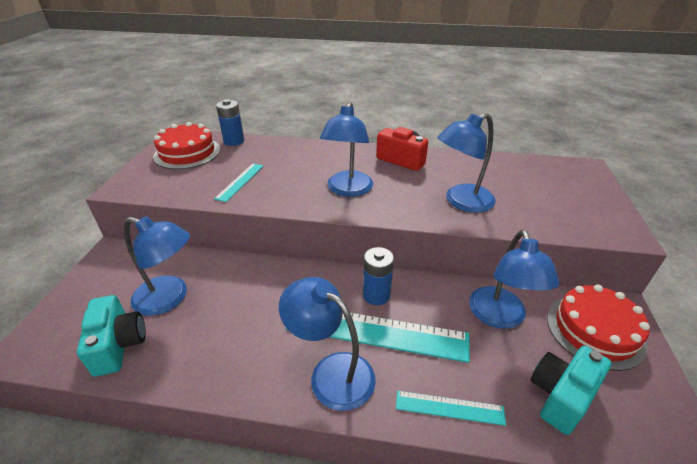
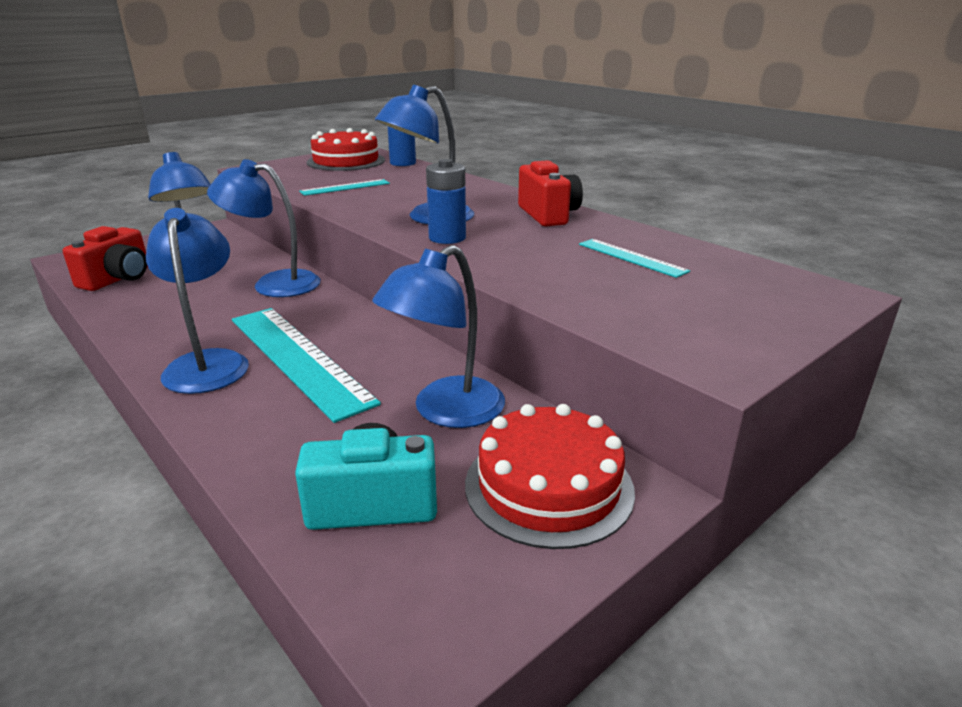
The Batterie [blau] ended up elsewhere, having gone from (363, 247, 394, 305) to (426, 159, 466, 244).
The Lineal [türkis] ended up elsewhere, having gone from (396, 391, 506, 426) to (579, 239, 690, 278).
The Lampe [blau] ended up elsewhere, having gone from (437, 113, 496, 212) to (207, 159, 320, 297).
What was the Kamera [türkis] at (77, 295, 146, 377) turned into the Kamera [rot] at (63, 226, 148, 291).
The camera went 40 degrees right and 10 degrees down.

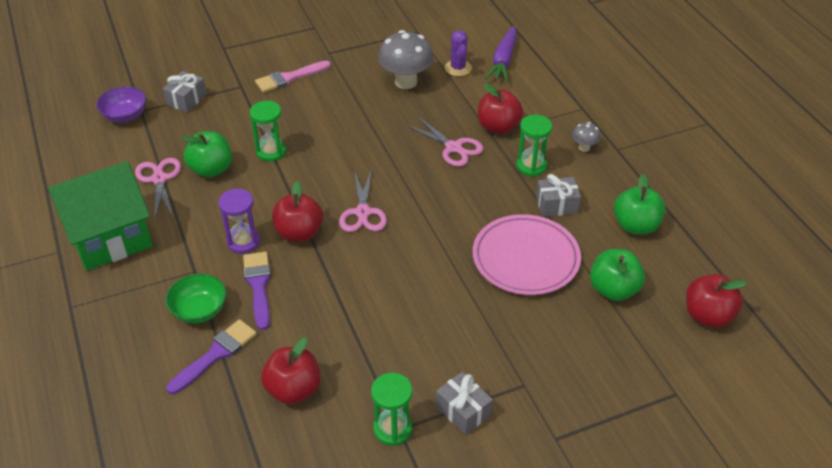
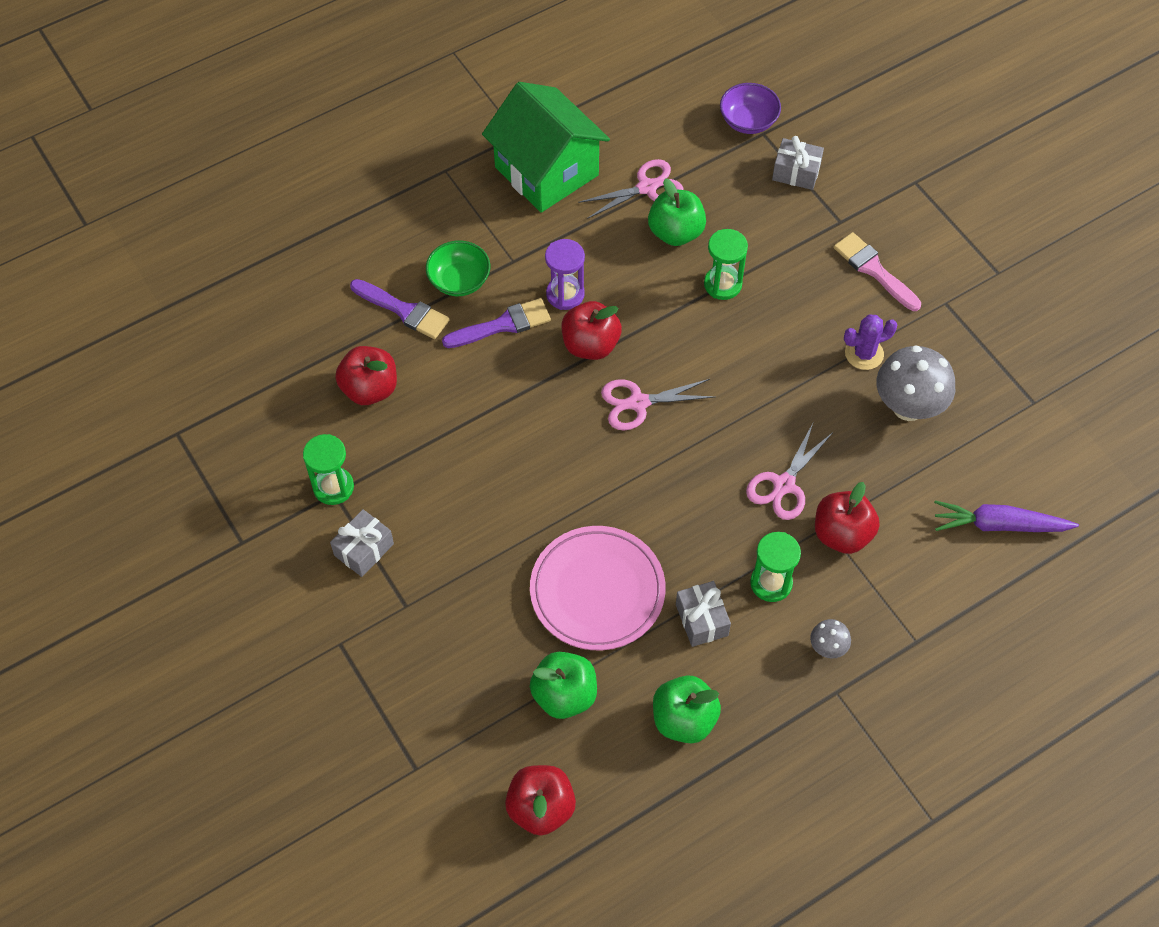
The Kaktus [lila] ended up elsewhere, having gone from (445, 30, 472, 76) to (844, 315, 898, 370).
The camera went 80 degrees right and 15 degrees up.

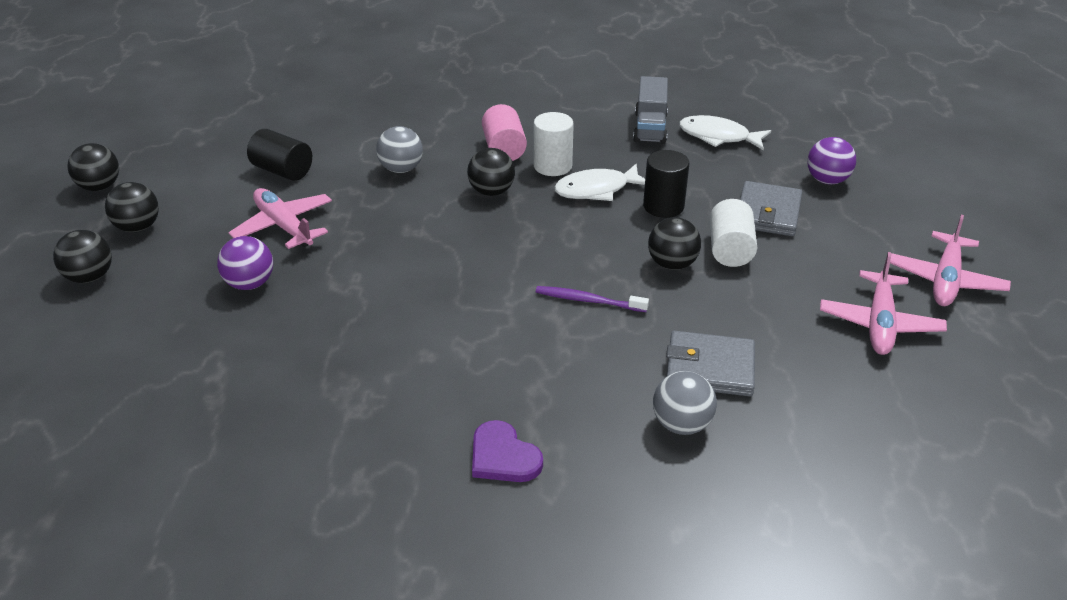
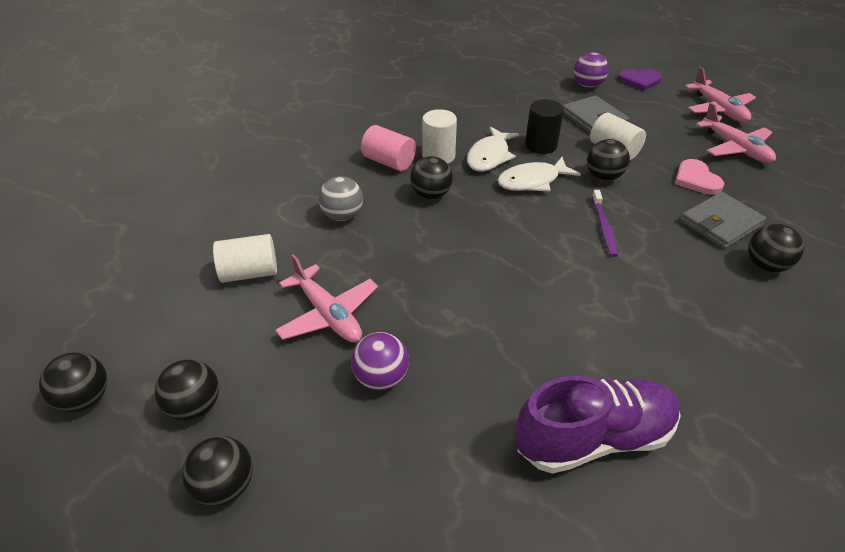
The second view lost the Lastwagen [grau] at (633, 76, 668, 144).
The second view gained the Schuh [lila] at (515, 376, 681, 473).
The second view gained the Herz [rosa] at (675, 159, 724, 195).
The Herz [lila] ended up elsewhere, having gone from (472, 420, 543, 482) to (618, 69, 662, 91).
The Fisch [weiß] ended up elsewhere, having gone from (679, 115, 771, 151) to (497, 157, 581, 191).
What was the Vollzylinder [schwarz] at (247, 129, 312, 181) turned into the Vollzylinder [weiß] at (213, 234, 277, 283).
What was the Ball [grau] at (653, 371, 717, 435) turned into the Ball [schwarz] at (748, 224, 804, 272).
The Flugzeug [rosa] at (229, 188, 332, 249) ended up facing another way, 135 degrees counterclockwise from before.
The Zahnbürste [lila] at (536, 286, 649, 312) ended up facing another way, 60 degrees counterclockwise from before.
The camera went 45 degrees left and 5 degrees up.

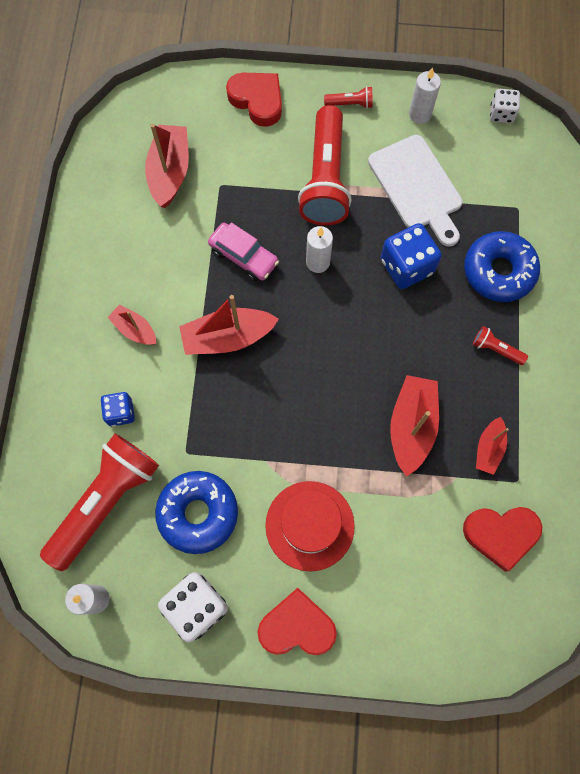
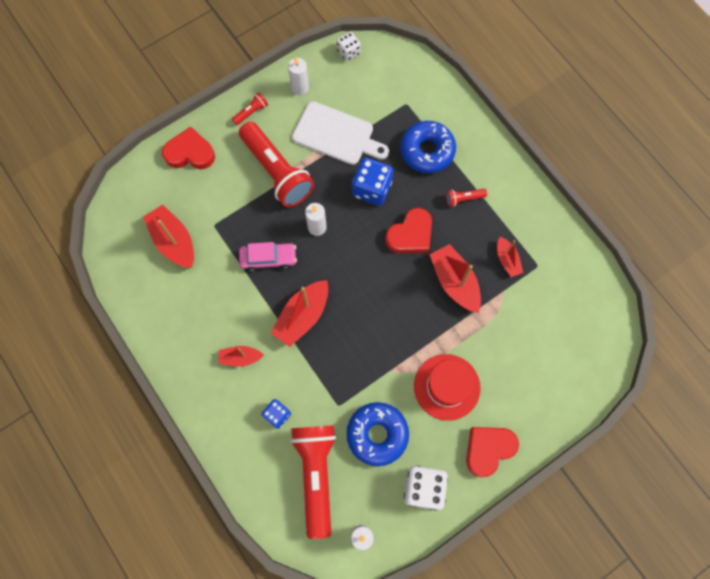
The Herz [rot] ended up elsewhere, having gone from (463, 507, 542, 572) to (385, 208, 432, 253).
The camera went 40 degrees left and 0 degrees up.

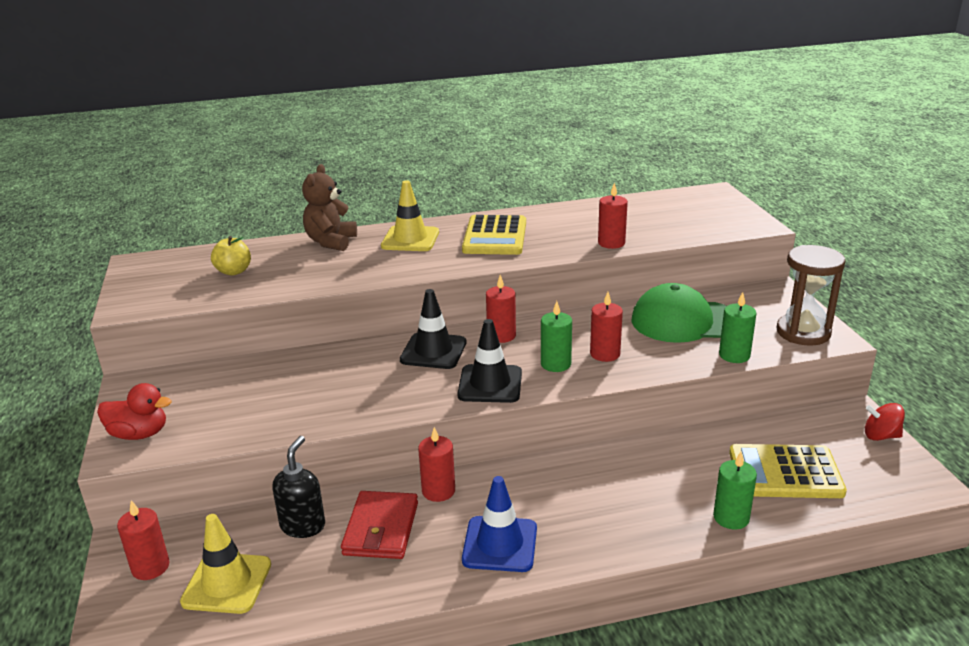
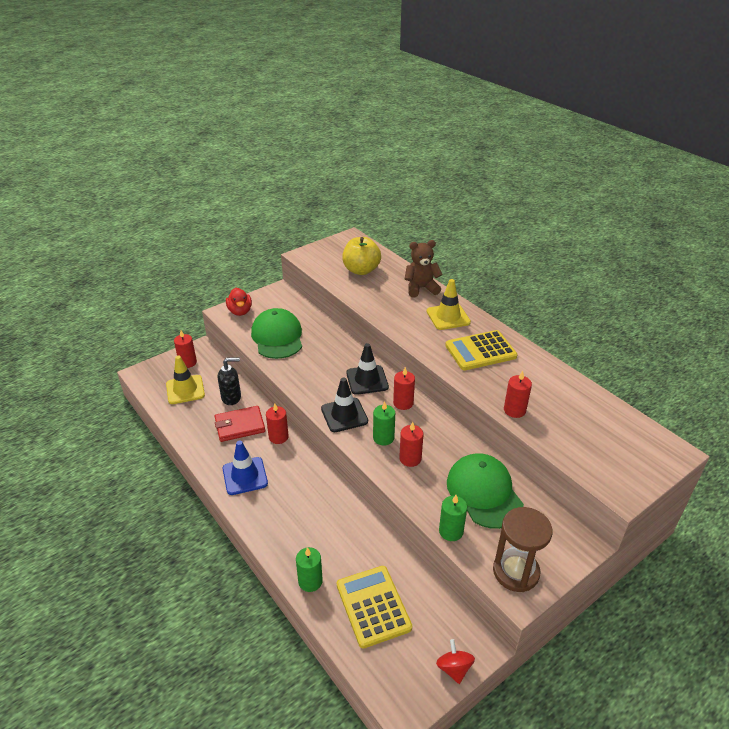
The second view gained the Kappe [grün] at (251, 308, 302, 359).
The size of the Apfel [gelb] at (211, 236, 251, 276) changed by a factor of 1.64.
The camera went 65 degrees right and 10 degrees up.

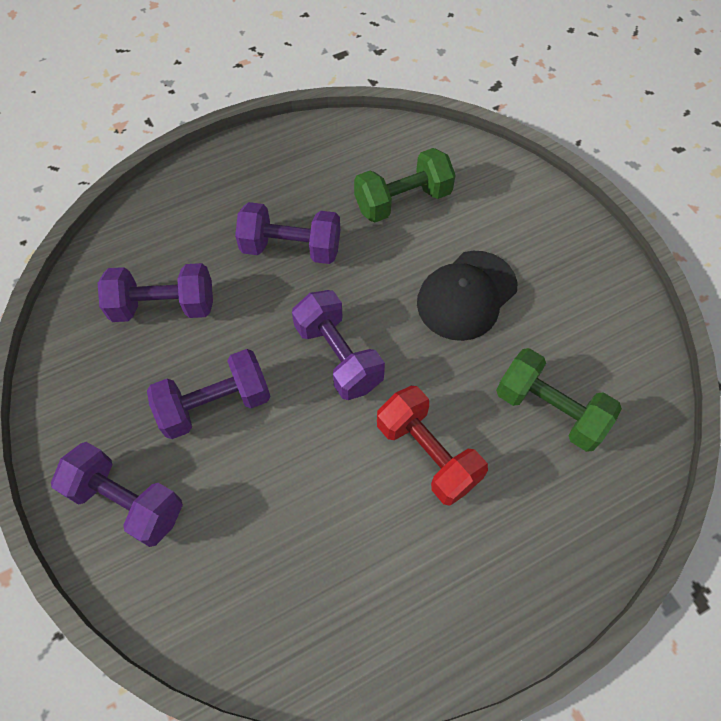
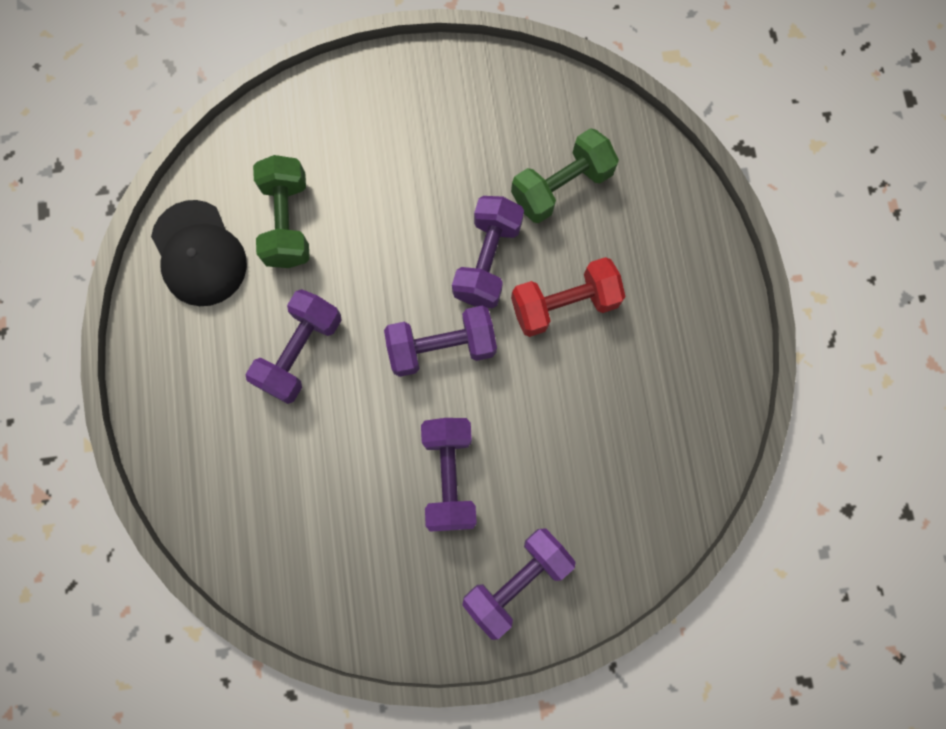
The Hantel [lila] ended up elsewhere, having gone from (98, 263, 213, 322) to (452, 196, 524, 308).
The Kappe [schwarz] ended up elsewhere, having gone from (417, 251, 517, 341) to (151, 200, 247, 306).
The camera went 70 degrees left and 15 degrees up.

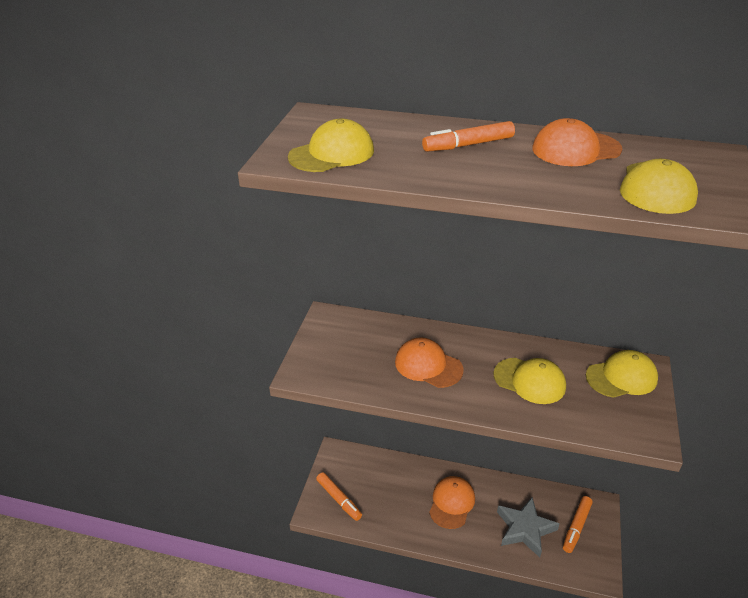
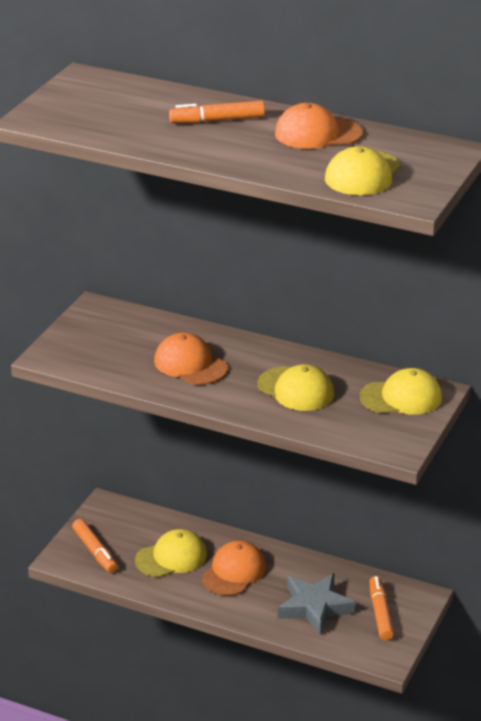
The Kappe [gelb] ended up elsewhere, having gone from (288, 119, 374, 172) to (135, 529, 207, 577).
The Filzstift [orange] at (563, 496, 593, 553) ended up facing another way, 135 degrees clockwise from before.
The camera went 10 degrees right and 5 degrees down.

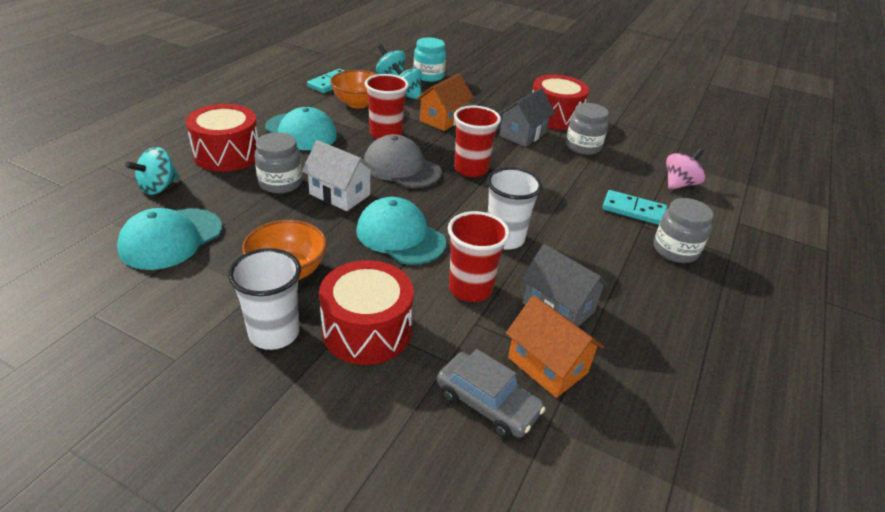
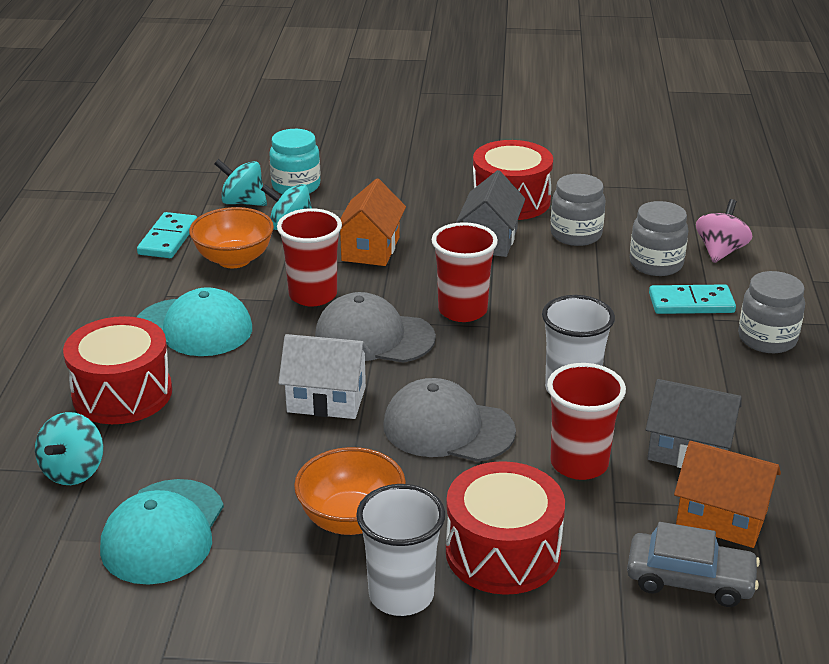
The Einmachglas [grau] ended up elsewhere, having gone from (254, 132, 302, 194) to (630, 201, 688, 276).
What was the Kappe [türkis] at (356, 197, 446, 265) turned into the Kappe [grau] at (383, 378, 516, 462).
The camera went 20 degrees left and 5 degrees down.

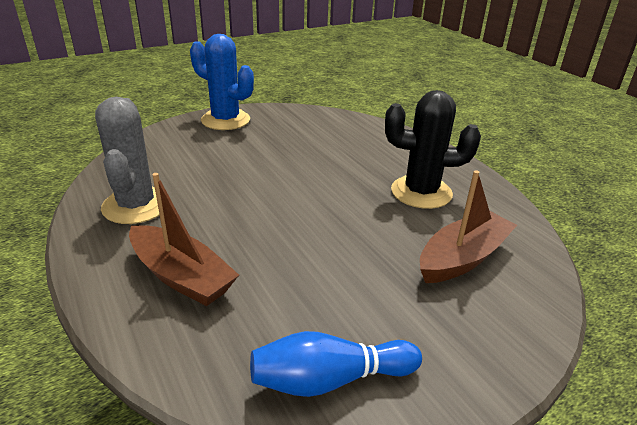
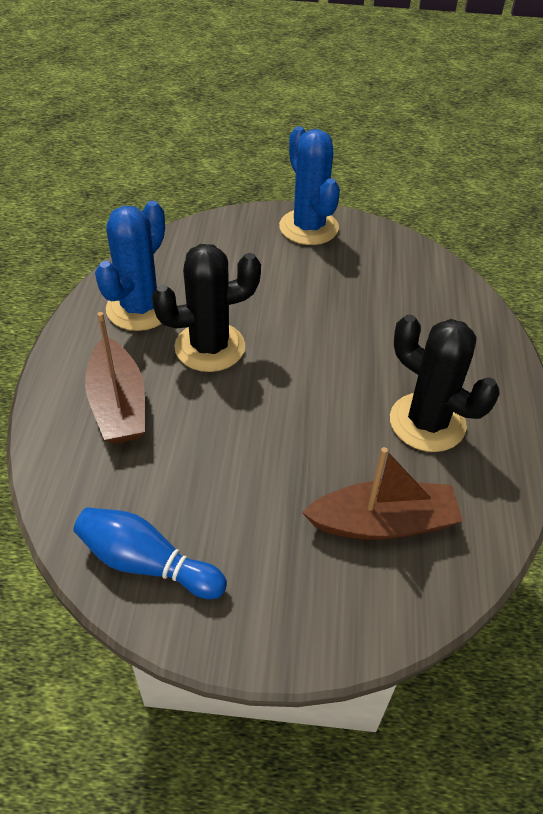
The second view gained the Kaktus [schwarz] at (152, 244, 261, 372).
What was the Kaktus [grau] at (95, 97, 159, 224) turned into the Kaktus [blau] at (95, 201, 165, 331).
The camera went 35 degrees right and 15 degrees up.

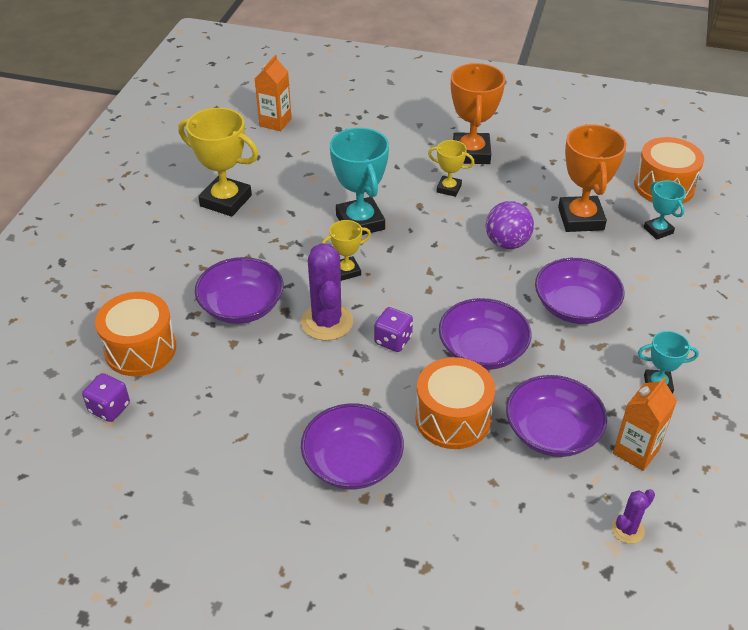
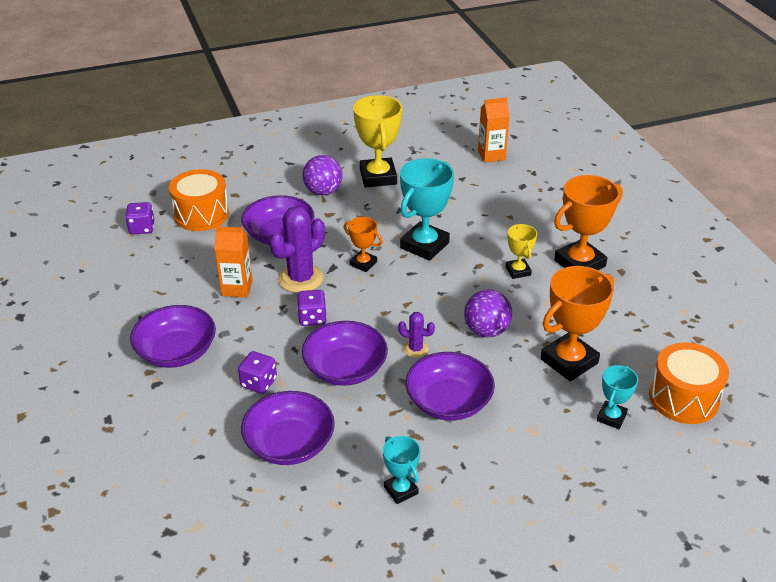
The second view gained the Ball [lila] at (303, 155, 343, 196).
The Kaktus [lila] ended up elsewhere, having gone from (612, 489, 655, 544) to (398, 312, 435, 358).
The Getränkekarton [orange] ended up elsewhere, having gone from (613, 377, 677, 471) to (214, 226, 253, 297).
Where the Trommel [orange] stood at (415, 357, 495, 449), the Spielwürfel [lila] came to stand at (238, 351, 277, 394).
What was the Pokal [gelb] at (322, 220, 371, 281) turned into the Pokal [orange] at (343, 217, 383, 272).
The camera went 55 degrees right and 5 degrees down.

